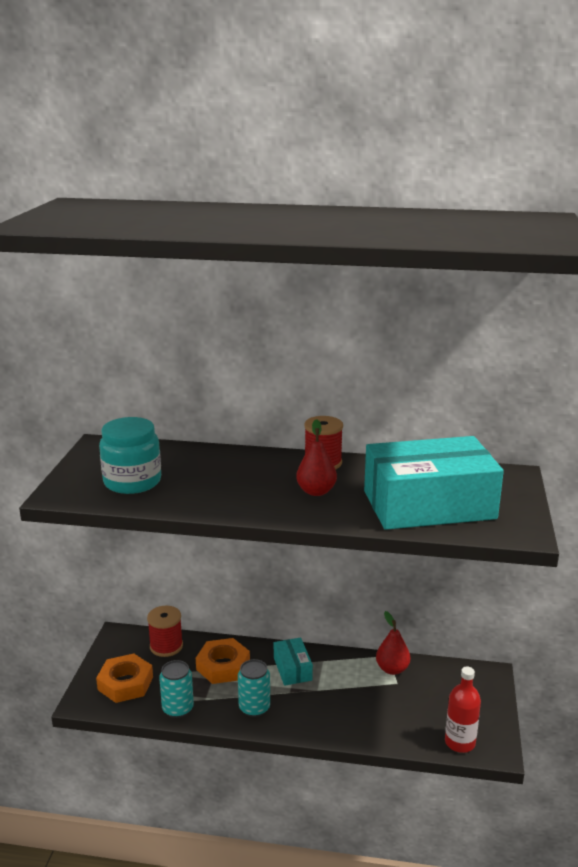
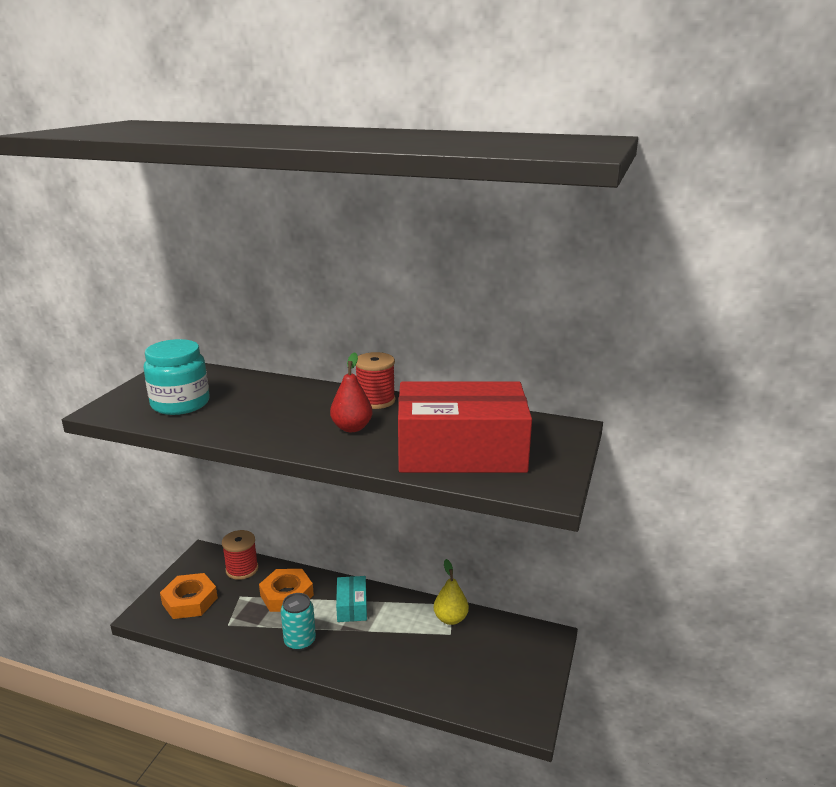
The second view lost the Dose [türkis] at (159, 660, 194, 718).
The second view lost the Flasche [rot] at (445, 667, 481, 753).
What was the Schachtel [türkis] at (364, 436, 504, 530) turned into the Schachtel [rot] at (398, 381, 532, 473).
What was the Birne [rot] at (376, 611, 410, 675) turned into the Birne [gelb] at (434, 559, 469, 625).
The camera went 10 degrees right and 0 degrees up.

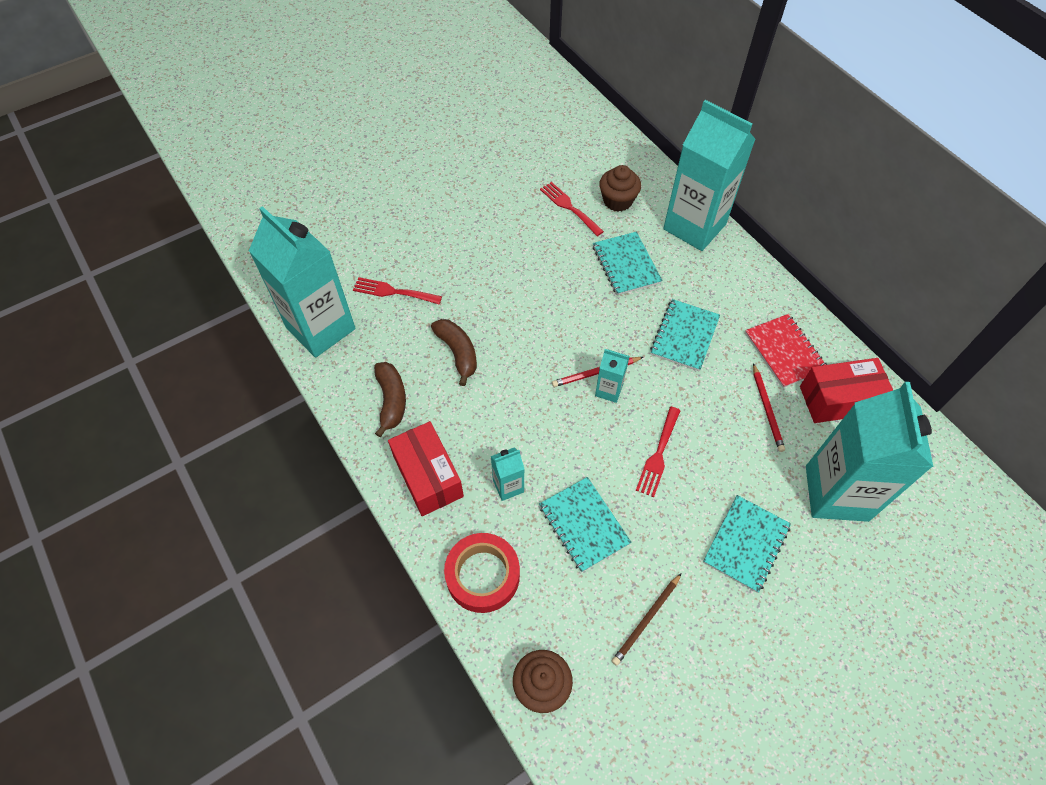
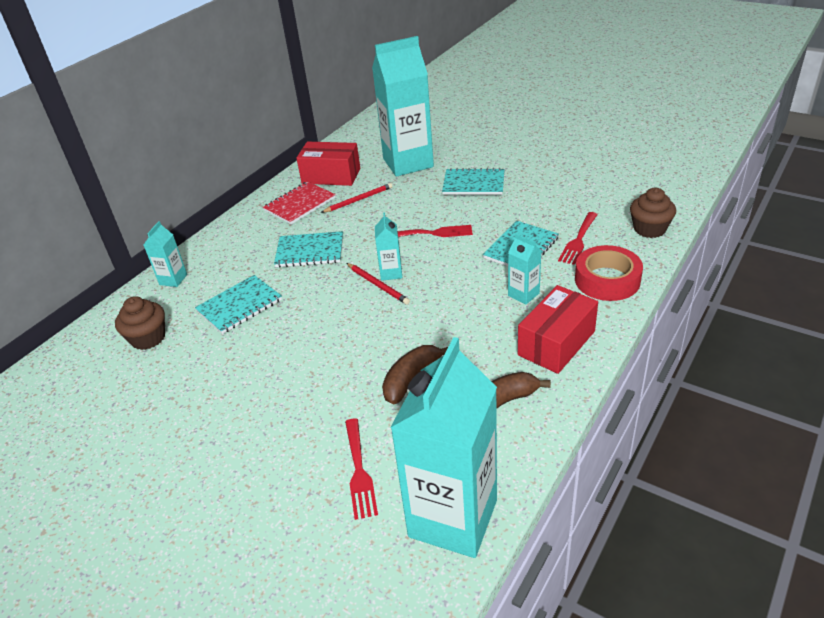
The second view lost the Bleistift [braun] at (612, 573, 681, 666).
The Gabel [rot] ended up elsewhere, having gone from (540, 182, 604, 236) to (558, 212, 598, 265).
The Schachtel [rot] at (800, 358, 893, 423) ended up facing another way, 45 degrees counterclockwise from before.
The size of the Getränkekarton [türkis] at (663, 100, 756, 251) changed by a factor of 0.43.
The camera went 110 degrees left and 20 degrees down.

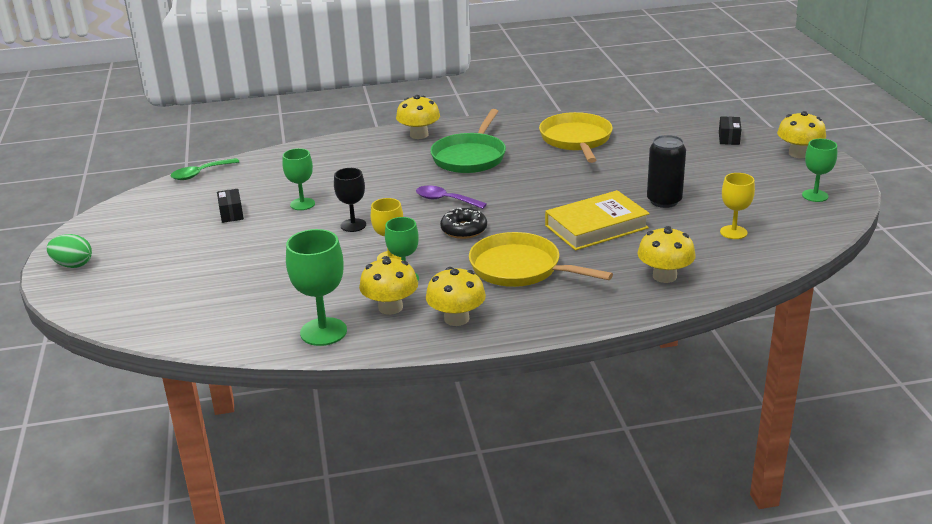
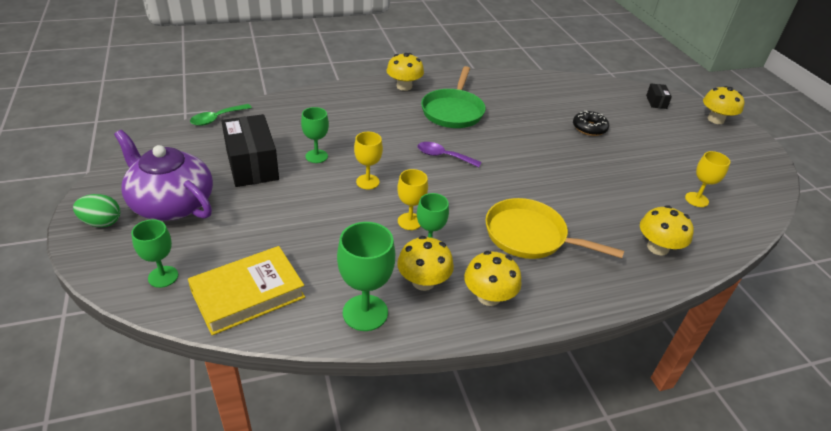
The second view lost the Pfanne [gelb] at (539, 112, 613, 163).
The second view lost the Dose [schwarz] at (647, 135, 686, 208).
The second view gained the Teekanne [lila] at (114, 130, 213, 221).
The Donut [schwarz] ended up elsewhere, having gone from (440, 208, 487, 239) to (573, 111, 609, 136).
The Buch [gelb] ended up elsewhere, having gone from (545, 190, 650, 251) to (188, 246, 305, 335).
The Kelch [grün] ended up elsewhere, having gone from (802, 139, 837, 202) to (131, 219, 178, 288).
What was the Kelch [schwarz] at (334, 168, 366, 232) turned into the Kelch [gelb] at (354, 132, 383, 189).
The size of the Schachtel [schwarz] at (217, 189, 244, 223) changed by a factor of 2.14.
The camera went 10 degrees left and 10 degrees up.

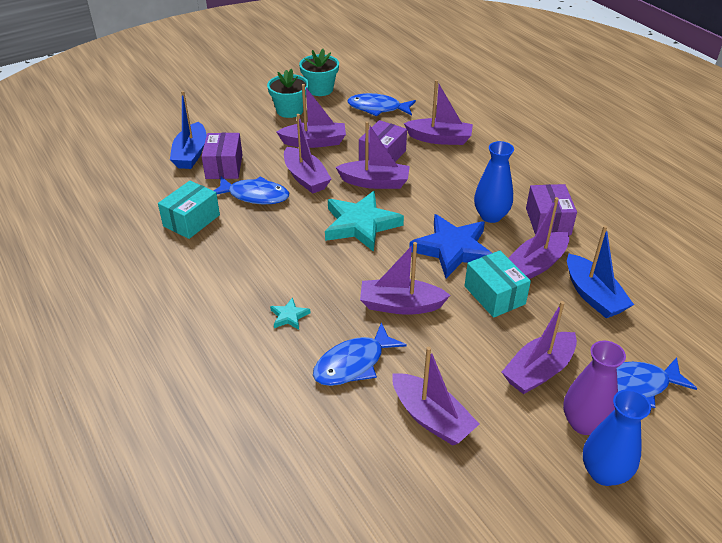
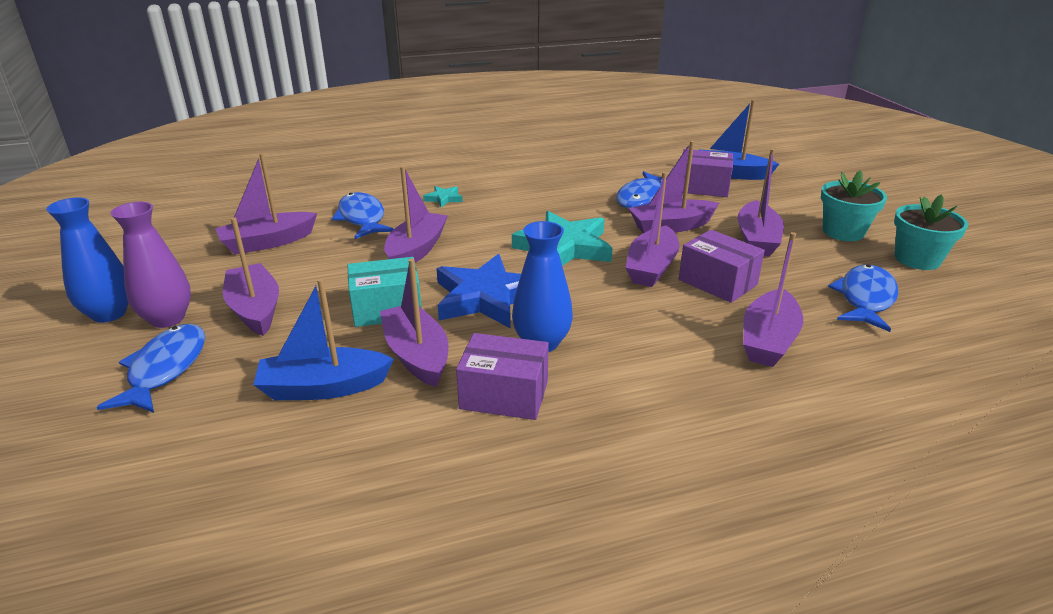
The second view lost the Schachtel [türkis] at (158, 181, 220, 239).
The camera went 105 degrees right and 10 degrees down.

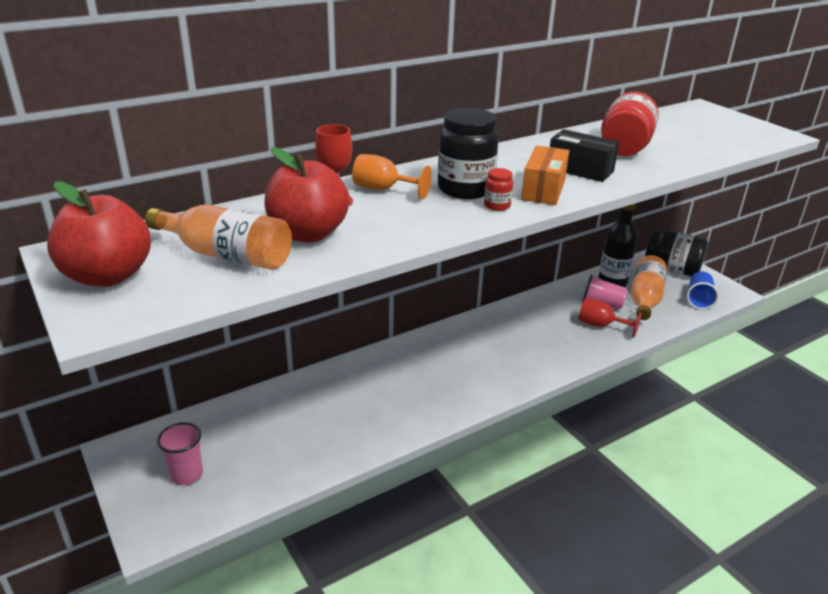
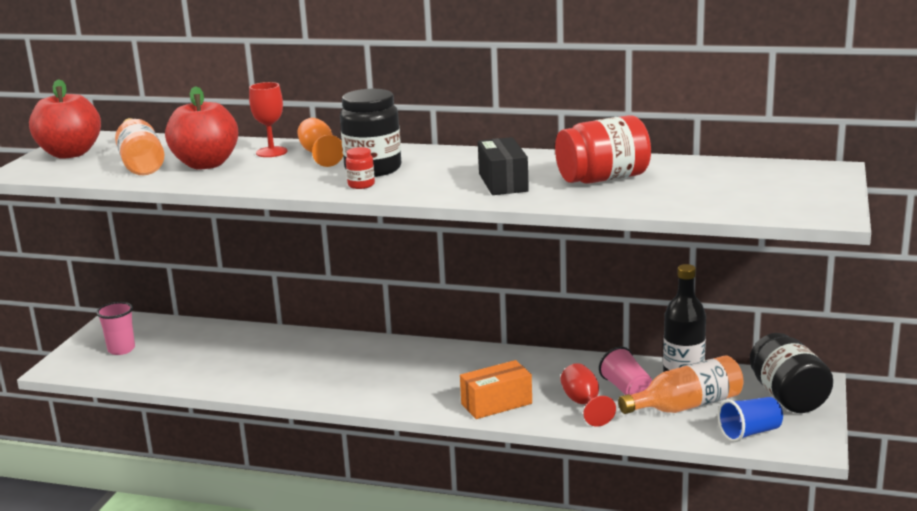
The Schachtel [orange] ended up elsewhere, having gone from (521, 145, 569, 205) to (460, 360, 532, 419).
The camera went 50 degrees right and 10 degrees down.

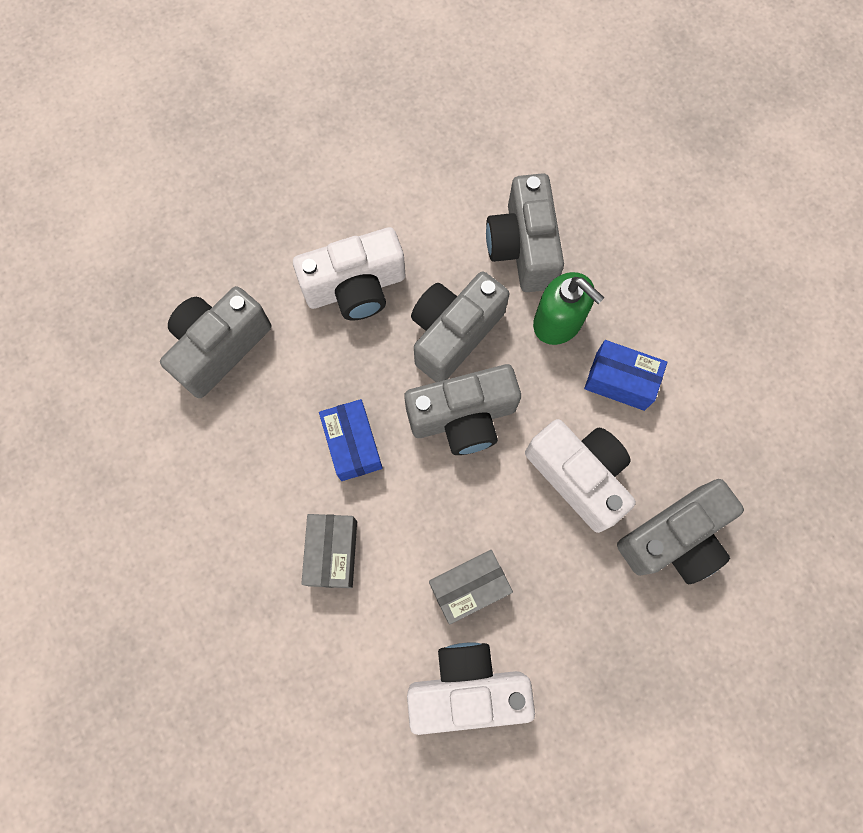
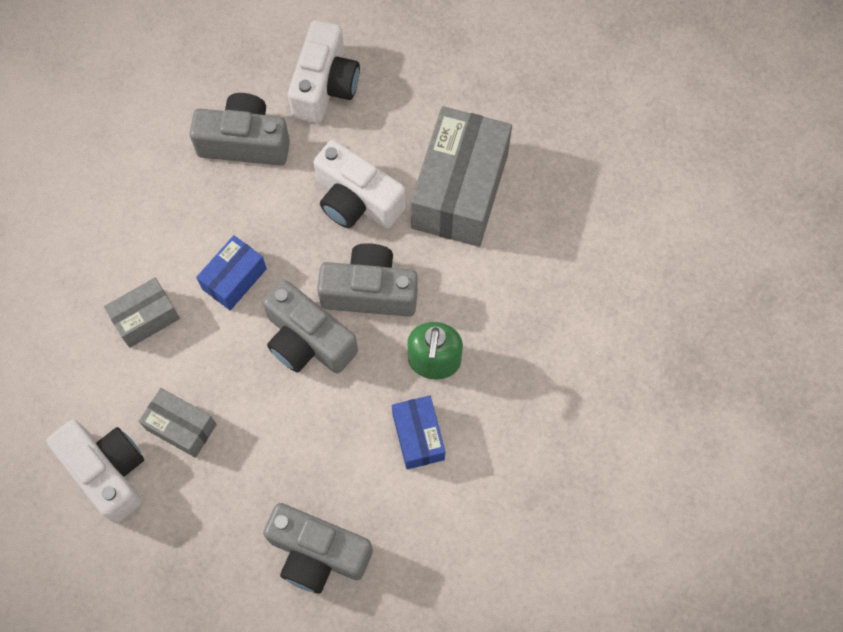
The second view lost the Kamera [grau] at (486, 173, 564, 292).
The second view gained the Schachtel [grau] at (411, 106, 512, 247).
The Kamera [weiß] ended up elsewhere, having gone from (525, 419, 636, 533) to (288, 20, 360, 123).
The camera went 55 degrees right and 5 degrees down.

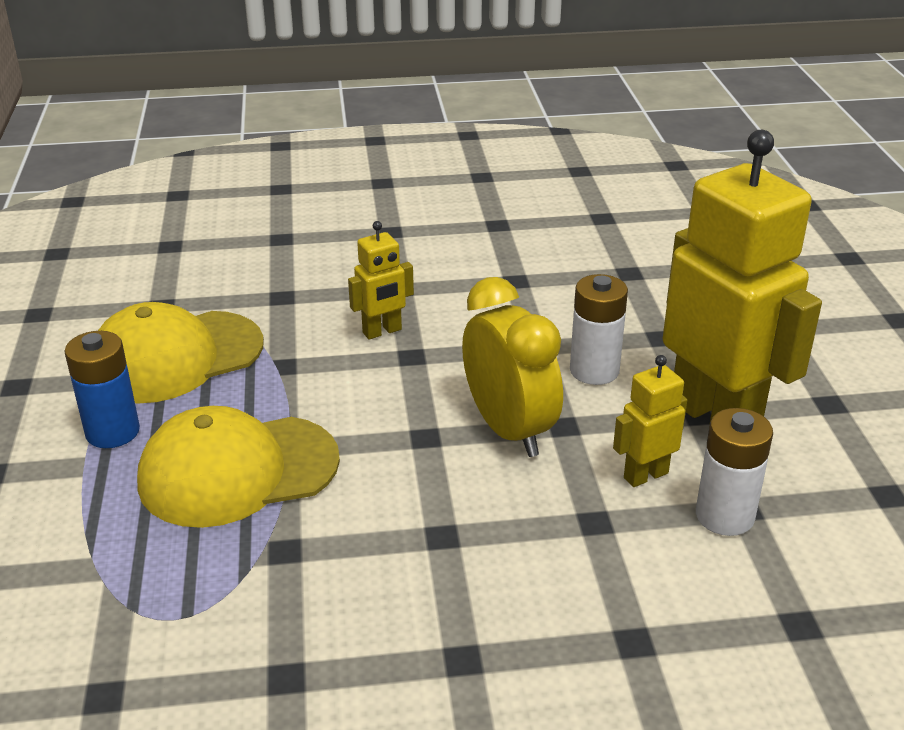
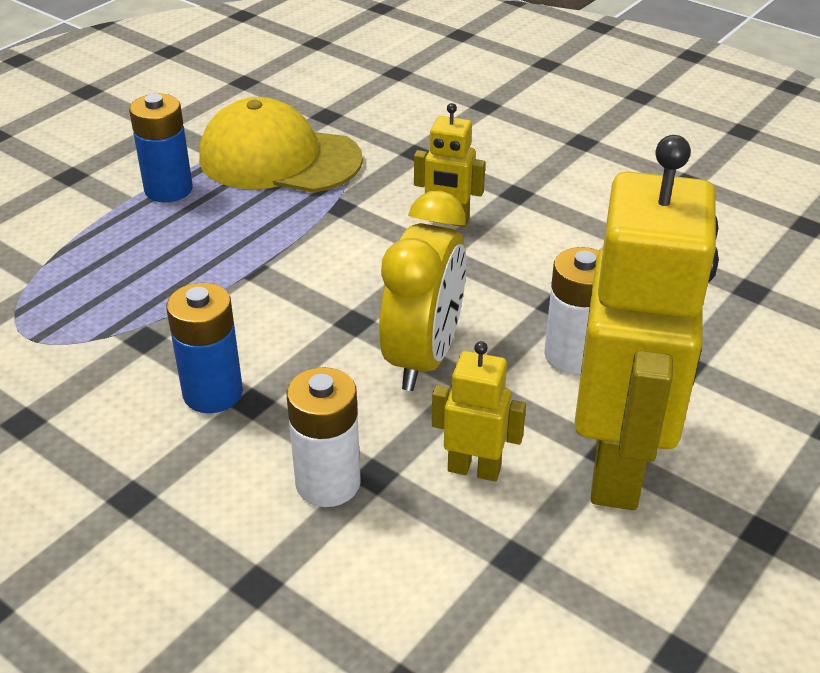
The second view lost the Kappe [gelb] at (137, 406, 340, 528).
The second view gained the Batterie [blau] at (166, 282, 243, 413).
The Batterie [weiß] ended up elsewhere, having gone from (696, 408, 773, 536) to (287, 367, 361, 507).
The camera went 45 degrees right and 5 degrees up.

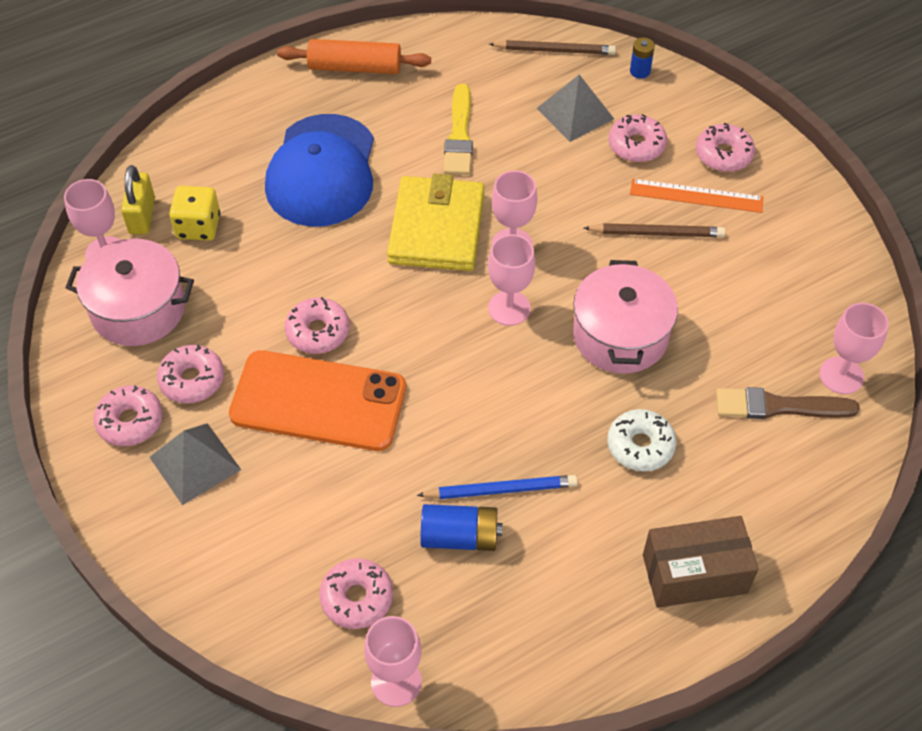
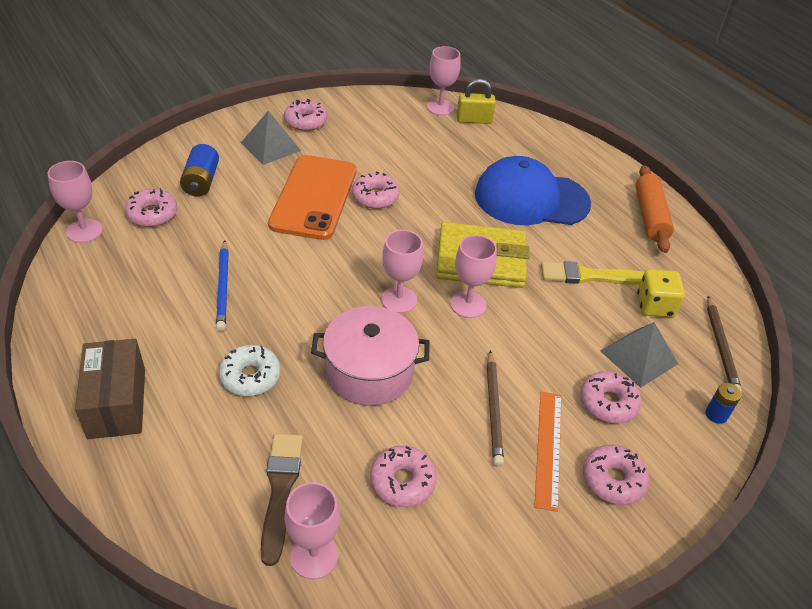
The second view lost the Kochtopf [rosa] at (65, 239, 194, 346).
The Donut [rosa] ended up elsewhere, having gone from (157, 345, 224, 403) to (370, 446, 437, 507).
The Spielwürfel [gelb] ended up elsewhere, having gone from (169, 186, 220, 241) to (637, 269, 685, 317).
The Batterie [blau] ended up elsewhere, having gone from (420, 504, 502, 551) to (180, 144, 219, 197).
The camera went 85 degrees right and 10 degrees down.

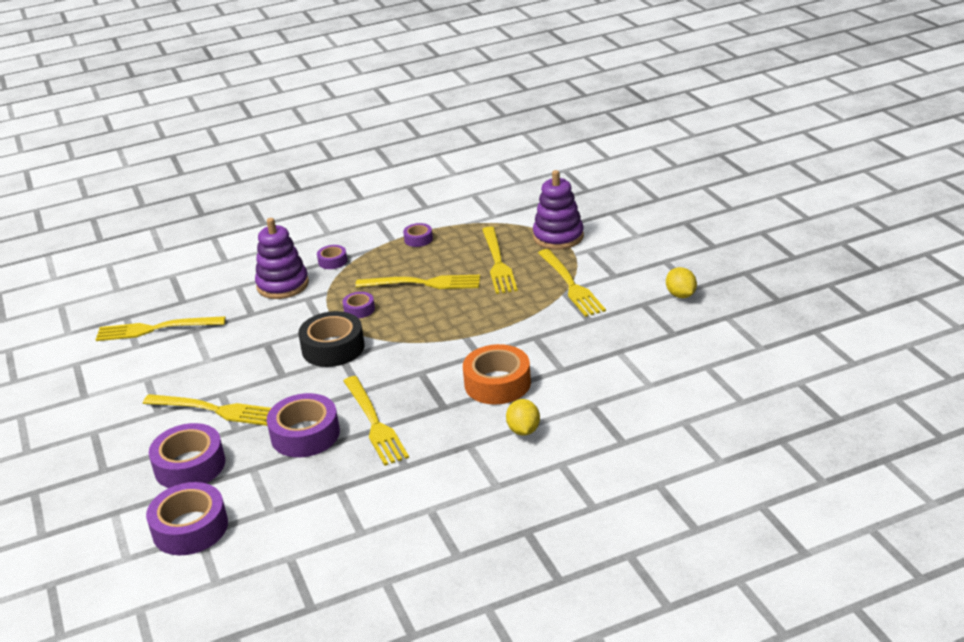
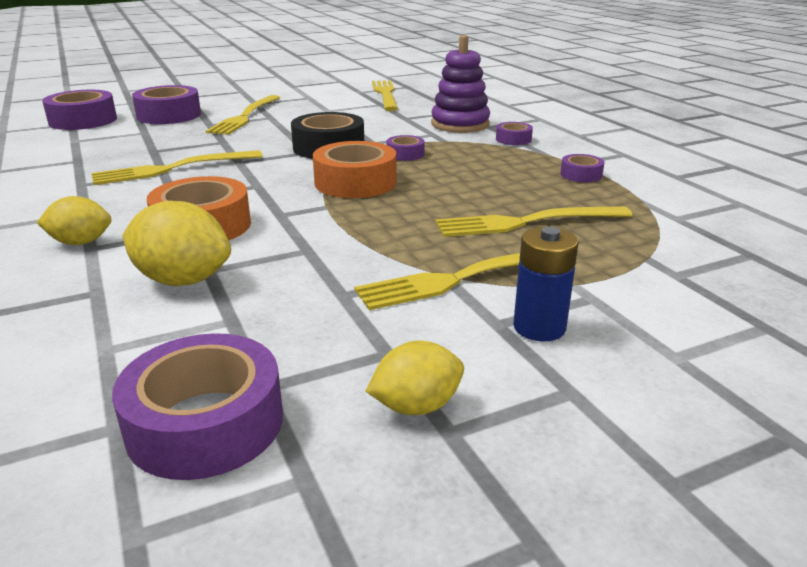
The second view lost the Gabel [gelb] at (355, 275, 480, 289).
The second view lost the Stapelspielzeug [lila] at (533, 170, 584, 250).
The second view gained the Zitrone [gelb] at (122, 201, 231, 286).
The second view gained the Klebeband [orange] at (313, 141, 396, 198).
The second view gained the Batterie [blau] at (513, 227, 578, 341).
The Klebeband [lila] ended up elsewhere, having gone from (267, 393, 340, 457) to (112, 333, 283, 480).
The camera went 85 degrees right and 5 degrees down.

